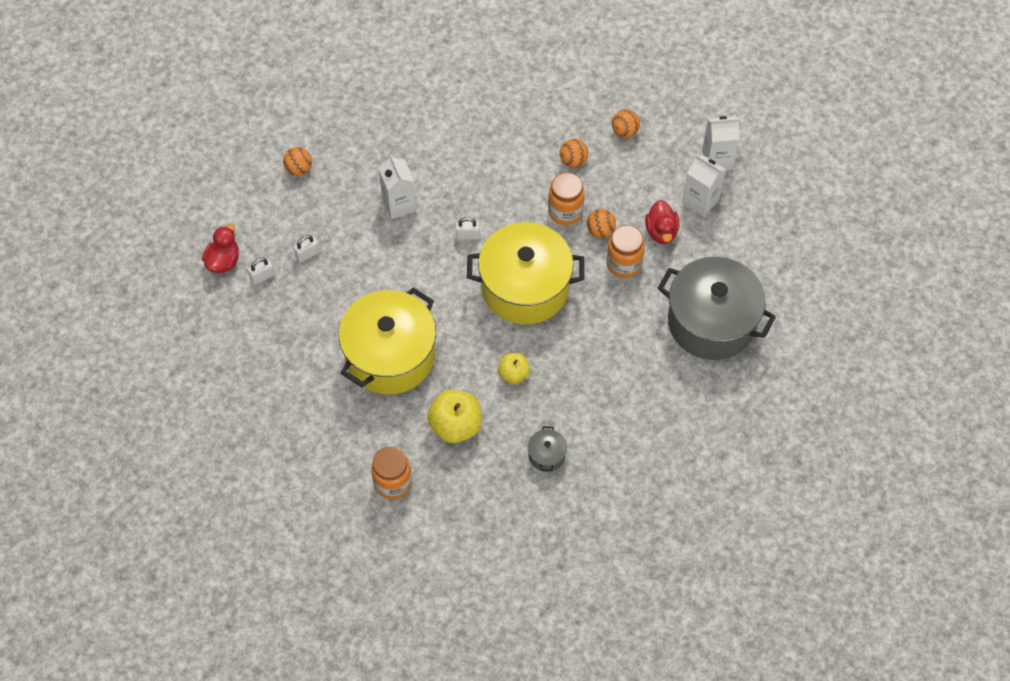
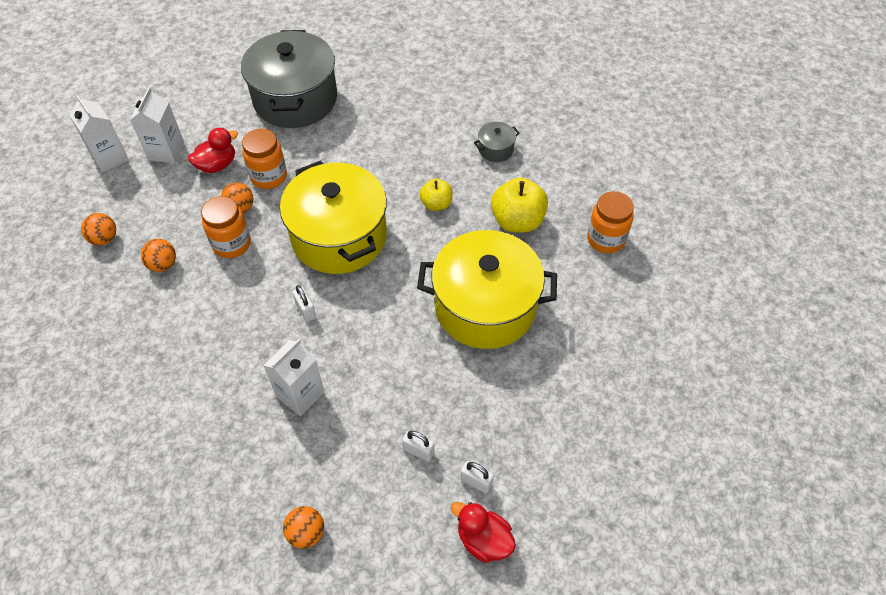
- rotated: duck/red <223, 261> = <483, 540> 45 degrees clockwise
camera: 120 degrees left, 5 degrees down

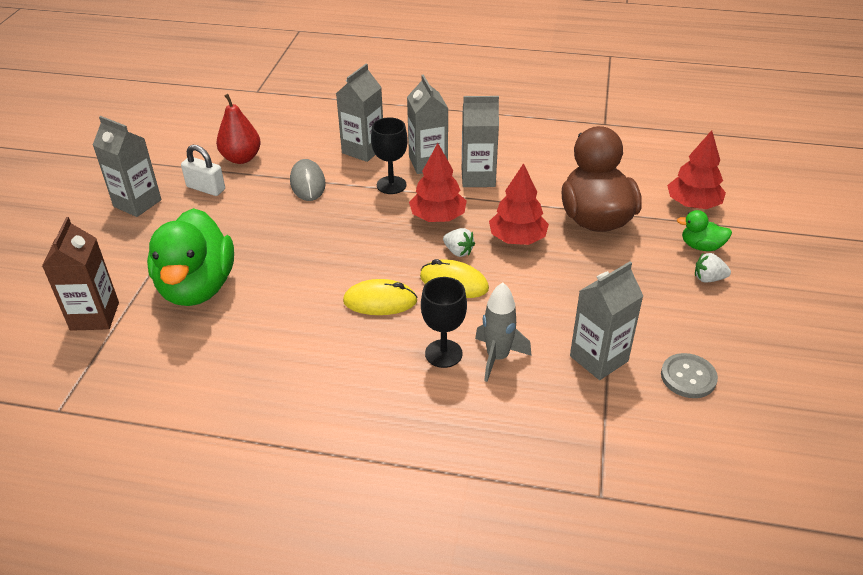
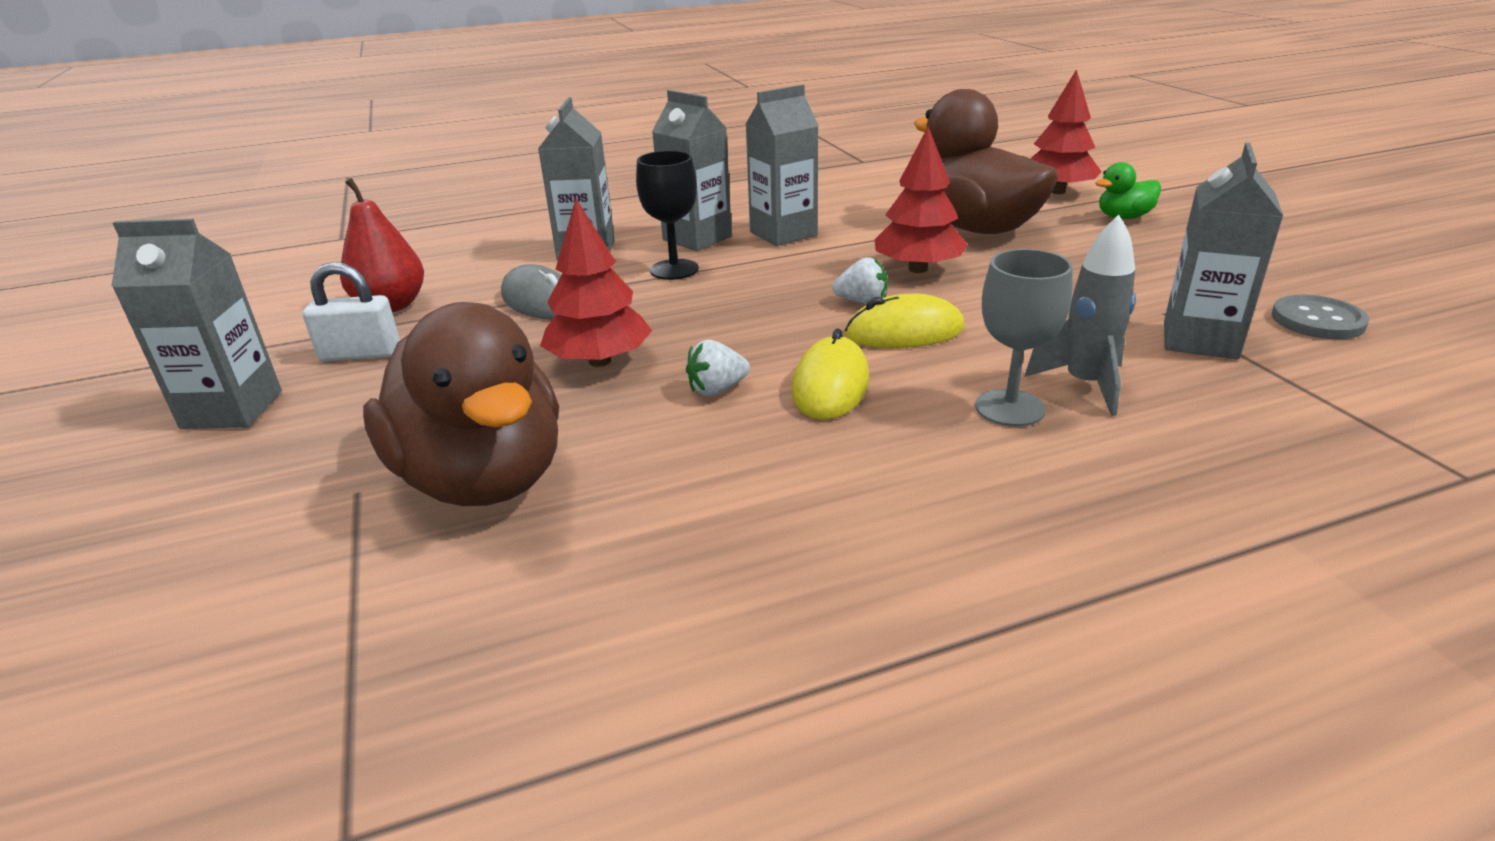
- shifted: tree/red <438, 217> to <599, 361>
- repainted: duck/green <197, 287> to duck/brown <483, 479>
- gone: carton/brown <95, 316>
- shifted: strawberry/white <708, 278> to <717, 389>
- repainted: goblet/black <443, 353> to goblet/grey <1009, 408>
- rotated: mouse/yellow <380, 301> = <830, 385> 45 degrees counterclockwise
camera: 30 degrees left, 10 degrees down

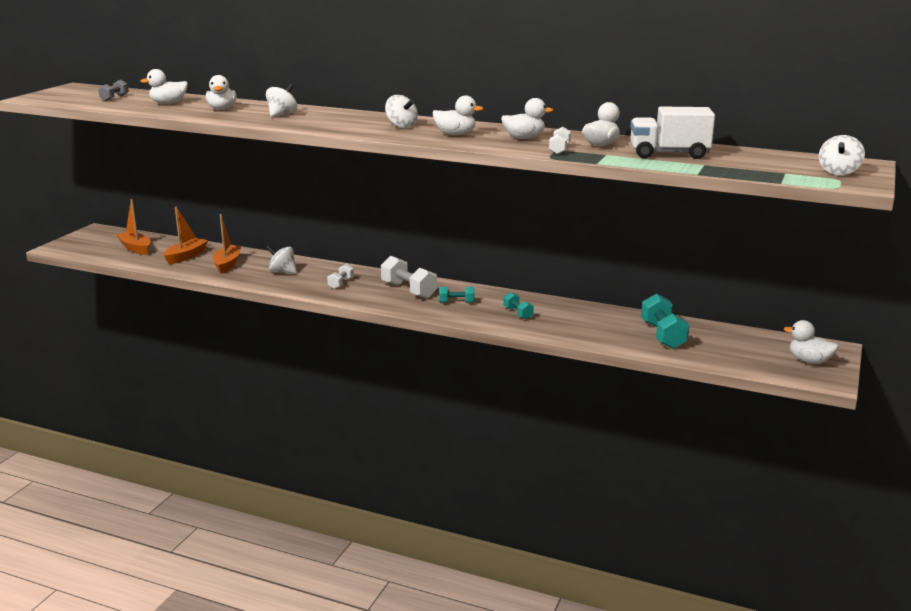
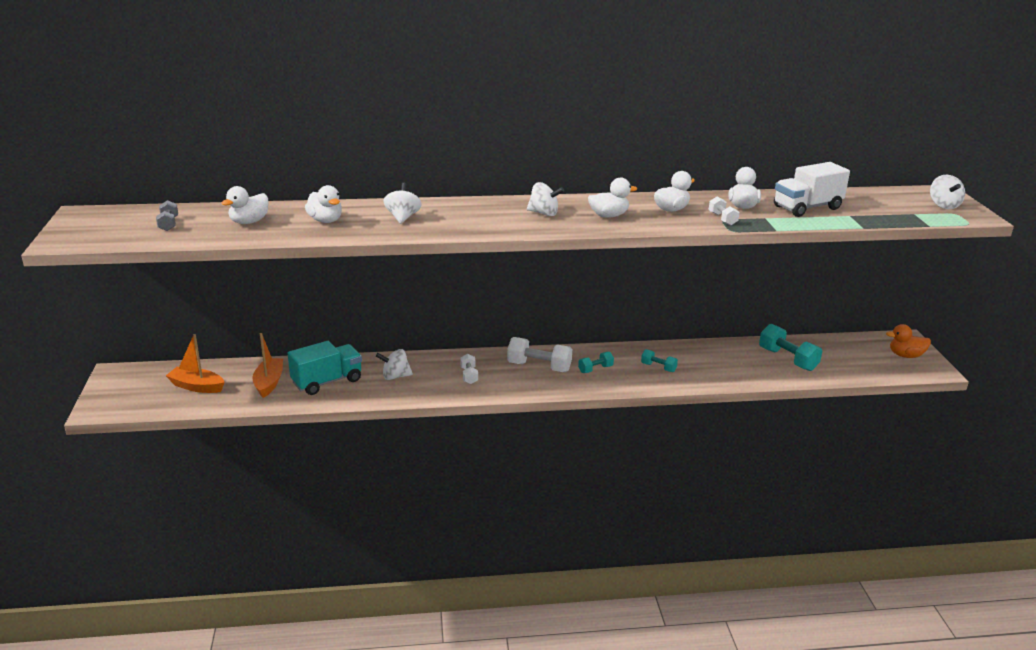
- swapped: boat/orange <227, 264> to truck/turquoise <327, 381>
- repainted: duck/white <809, 361> to duck/orange <905, 355>
camera: 30 degrees left, 5 degrees up

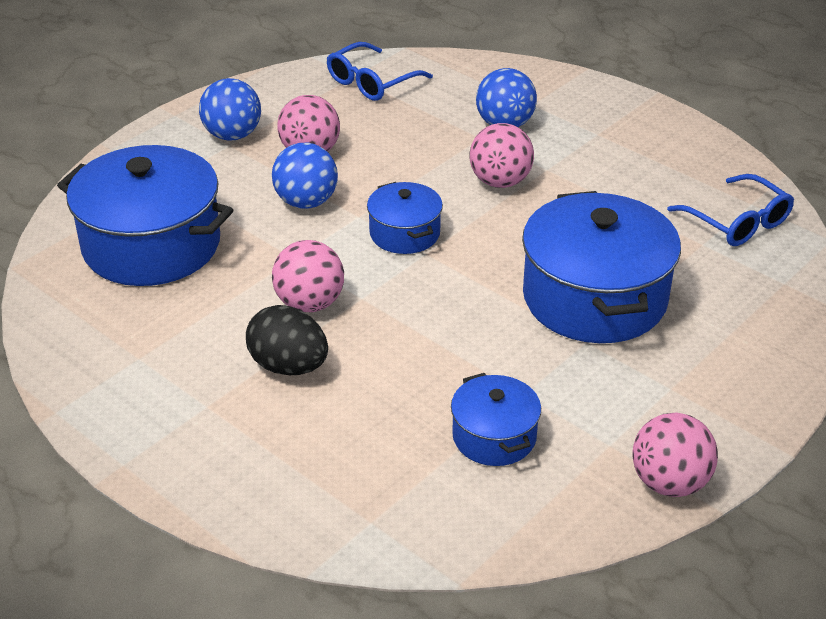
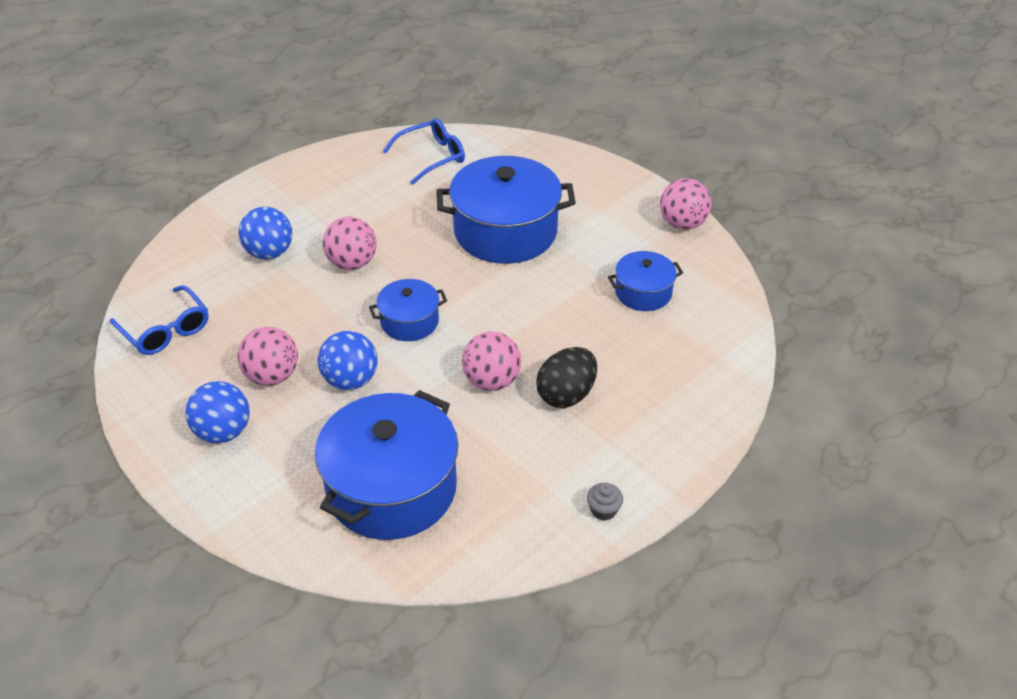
- new: cupcake/grey <603, 510>
camera: 85 degrees left, 5 degrees up

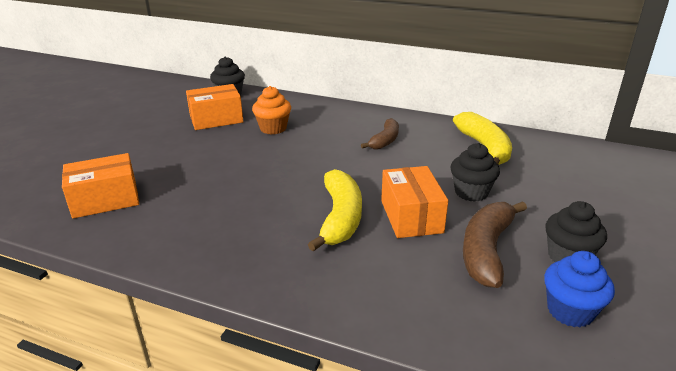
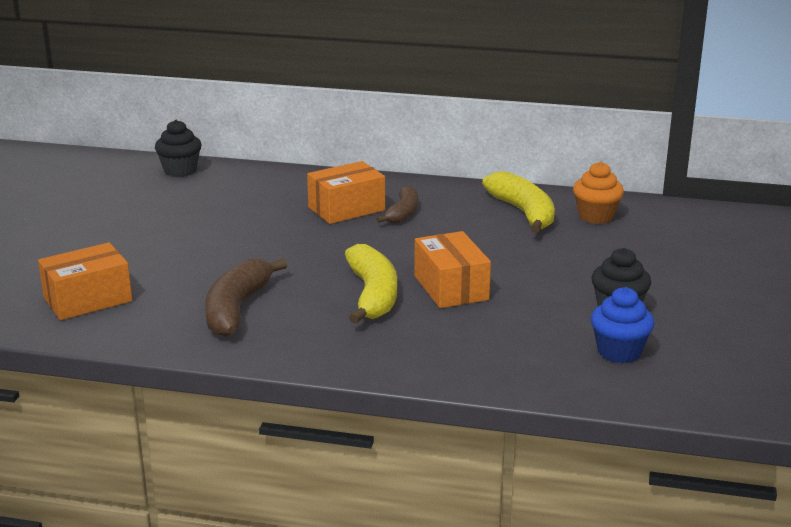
- shifted: box/orange <216, 119> to <346, 209>
- shifted: cupcake/orange <273, 128> to <596, 216>
- gone: cupcake/black <471, 192>
- shifted: banana/brown <486, 250> to <237, 308>
camera: 10 degrees left, 5 degrees down

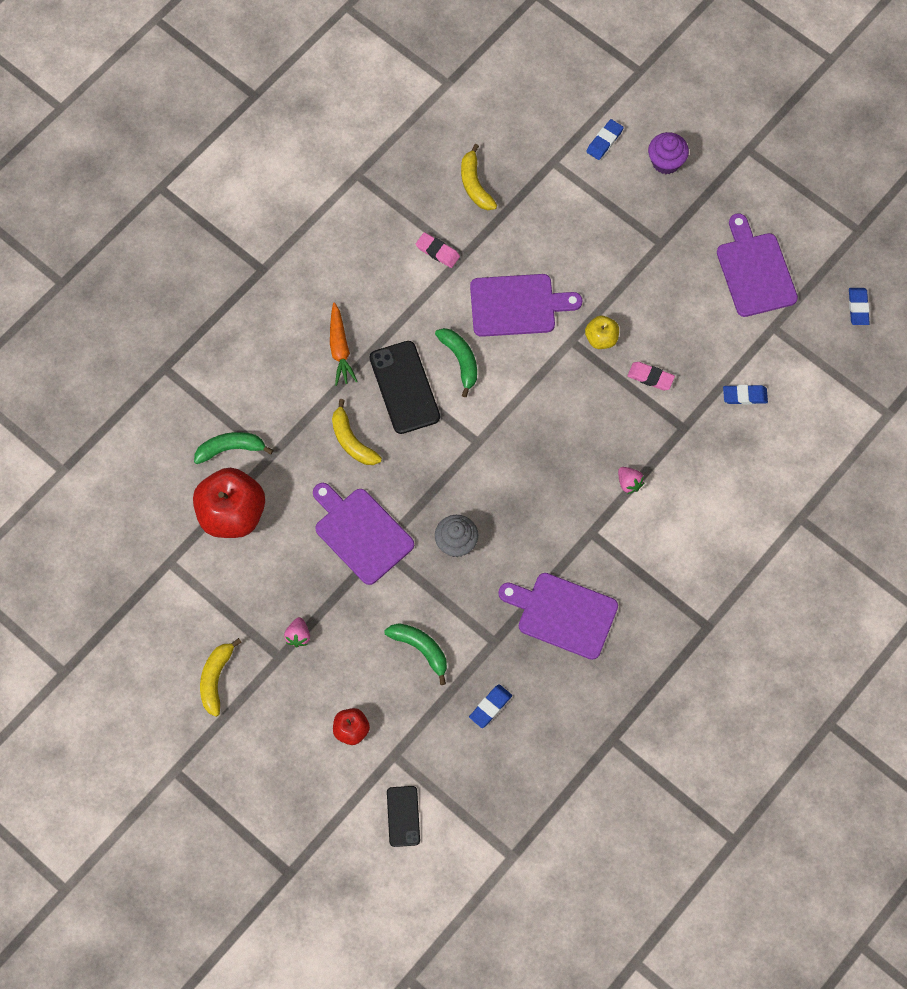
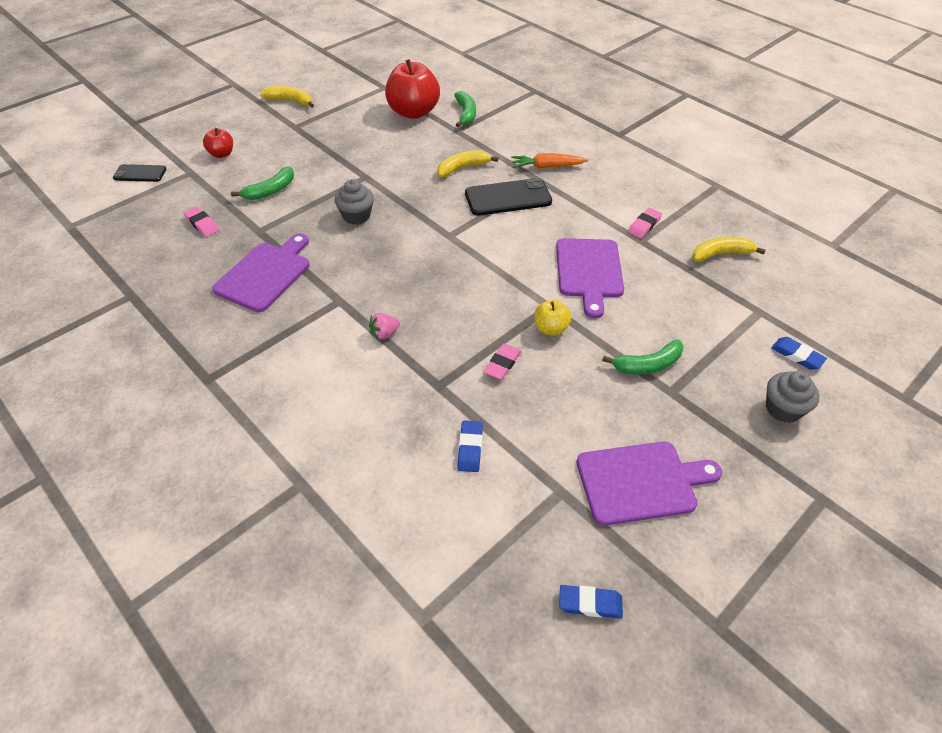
- repainted: cupcake/purple <666, 162> to cupcake/grey <783, 409>
- shifted: banana/green <460, 360> to <647, 365>
- gone: cutting board/purple <361, 533>
- gone: strawberry/pink <298, 636>
- repainted: eraser/blue <490, 707> to eraser/pink <202, 224>
camera: 95 degrees right, 20 degrees down

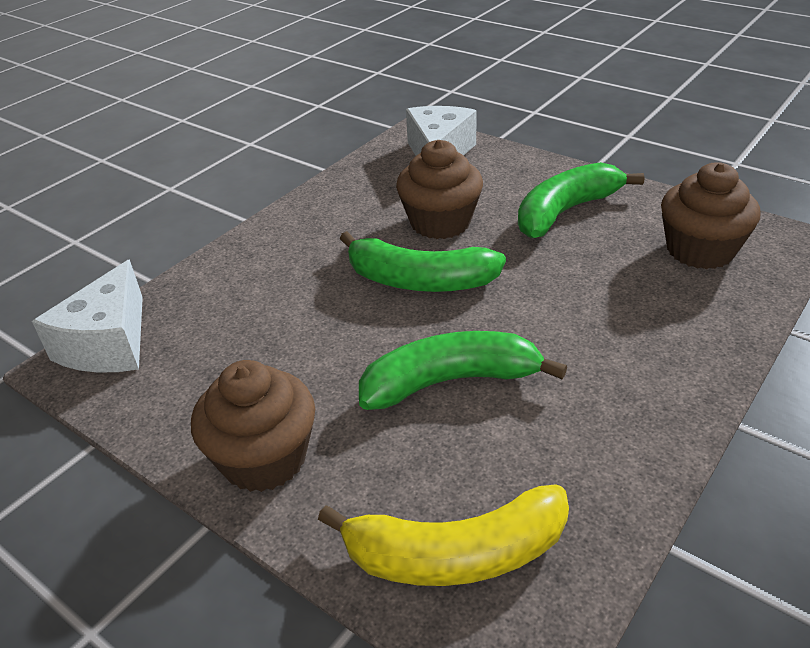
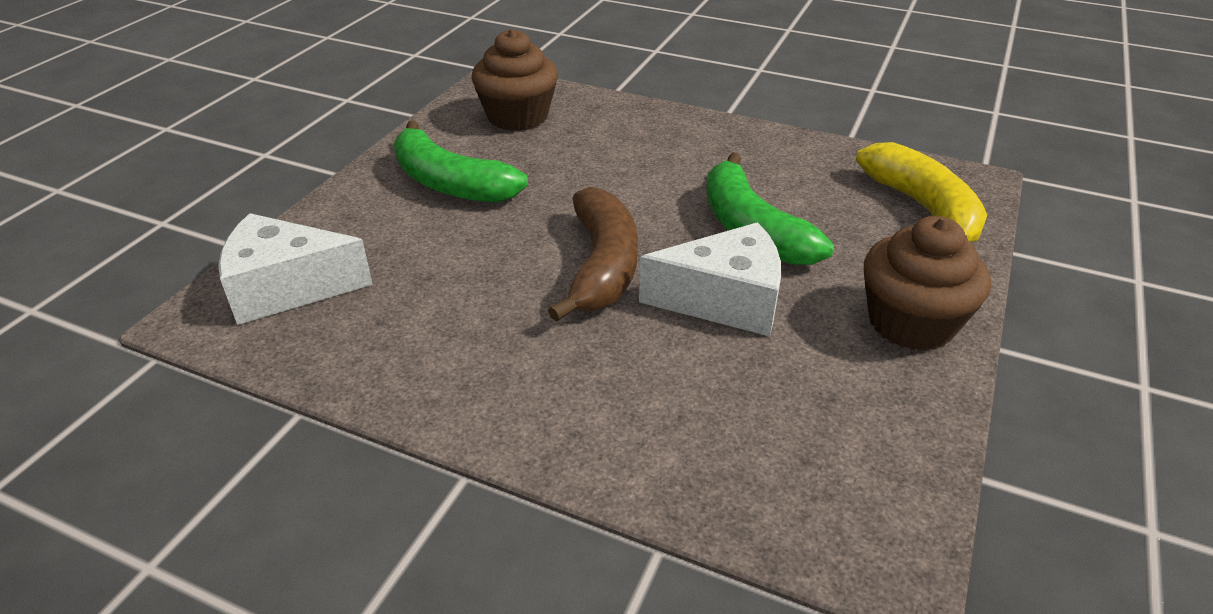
- gone: cupcake/brown <440, 222>
- repainted: banana/green <419, 281> to banana/brown <602, 266>
- shifted: cheese/white <109, 343> to <724, 300>
camera: 105 degrees left, 0 degrees up

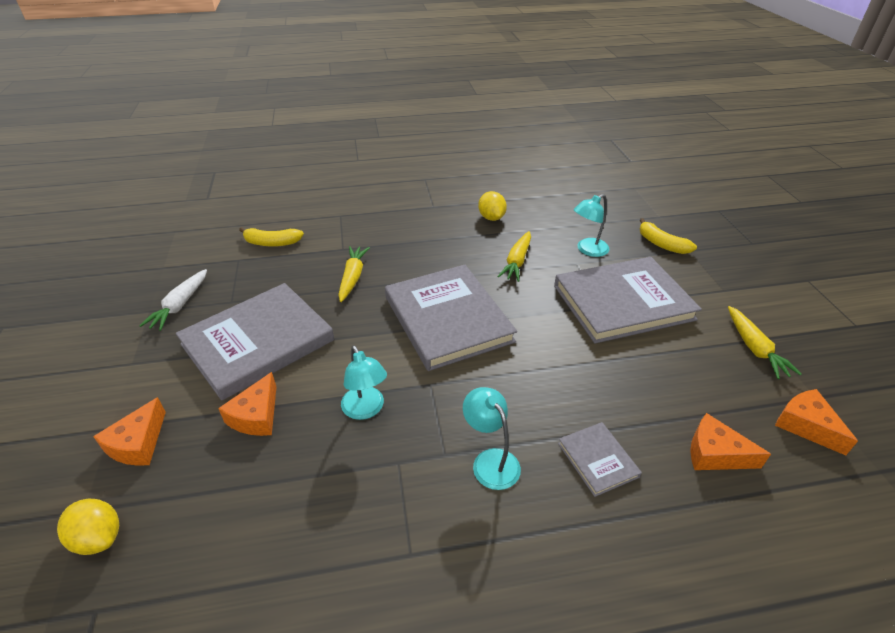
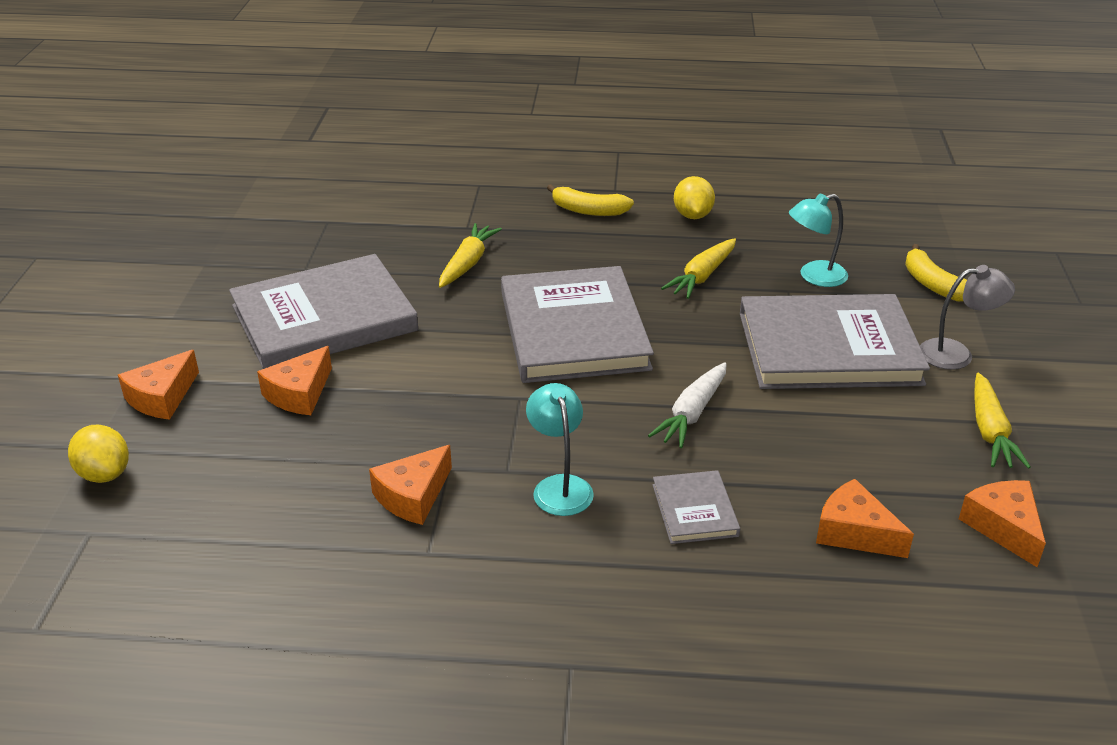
- shifted: banana/yellow <272, 243> to <588, 210>
- shifted: carrot/white <180, 305> to <692, 413>
- gone: lamp/turquoise <366, 410>
- new: lamp/grey <956, 354>
- new: cheese/orange <413, 496>
camera: 15 degrees right, 5 degrees down

